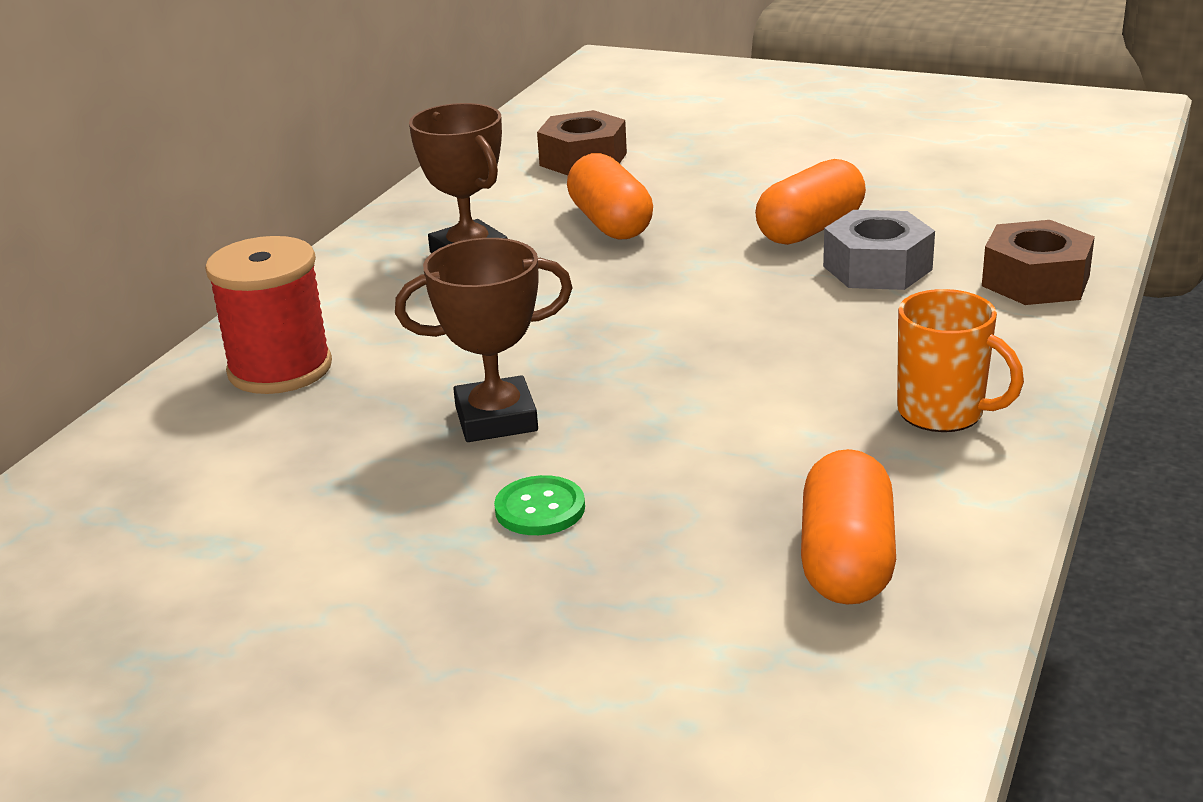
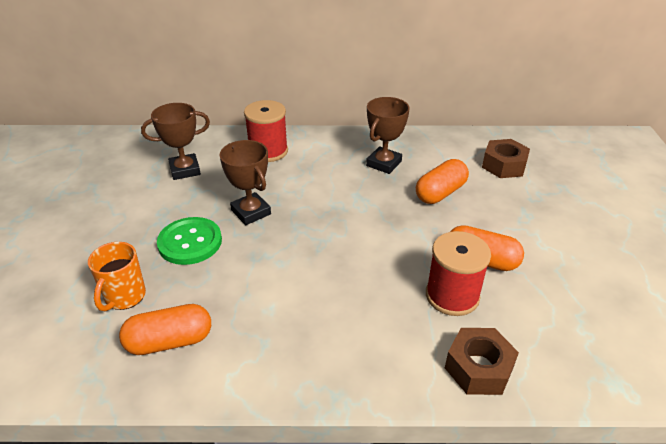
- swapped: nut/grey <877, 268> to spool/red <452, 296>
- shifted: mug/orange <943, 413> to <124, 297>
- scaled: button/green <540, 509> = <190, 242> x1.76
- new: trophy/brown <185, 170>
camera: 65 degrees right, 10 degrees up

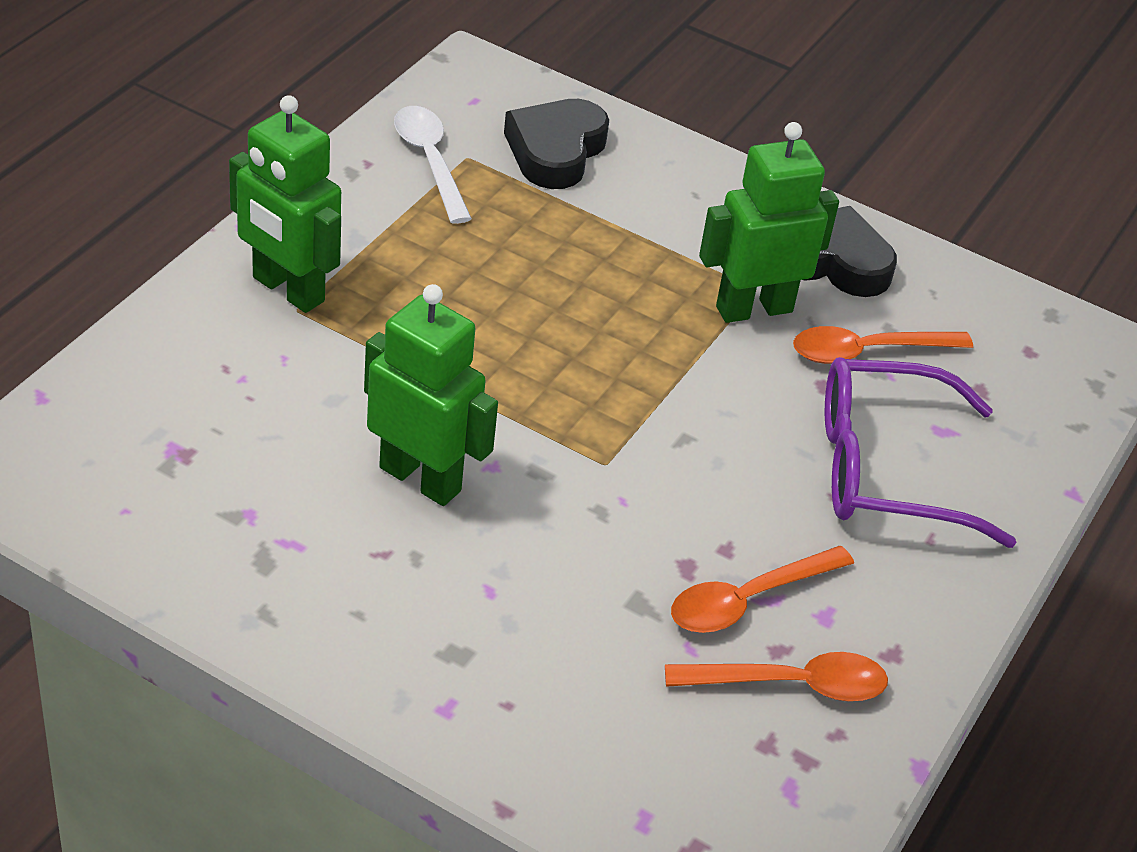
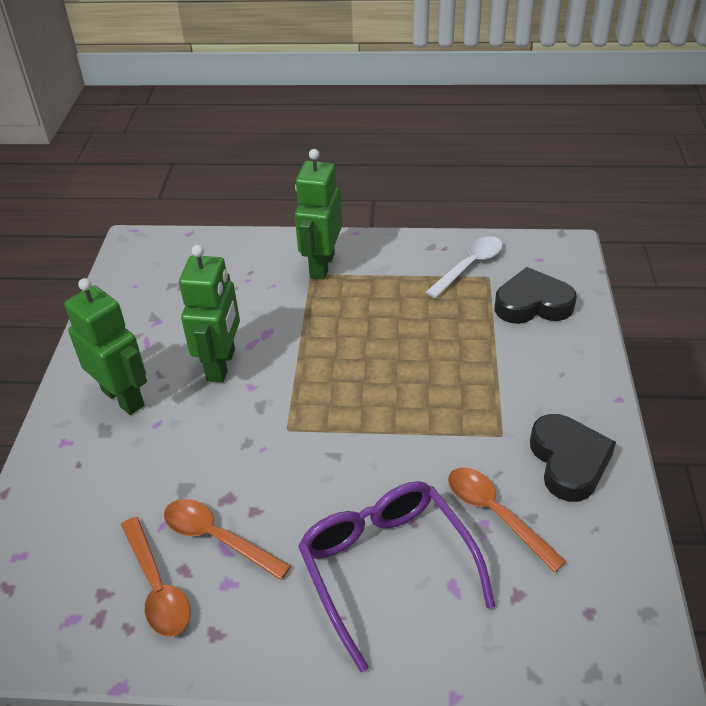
- shifted: robot/green <753, 309> to <123, 398>
camera: 70 degrees right, 0 degrees up

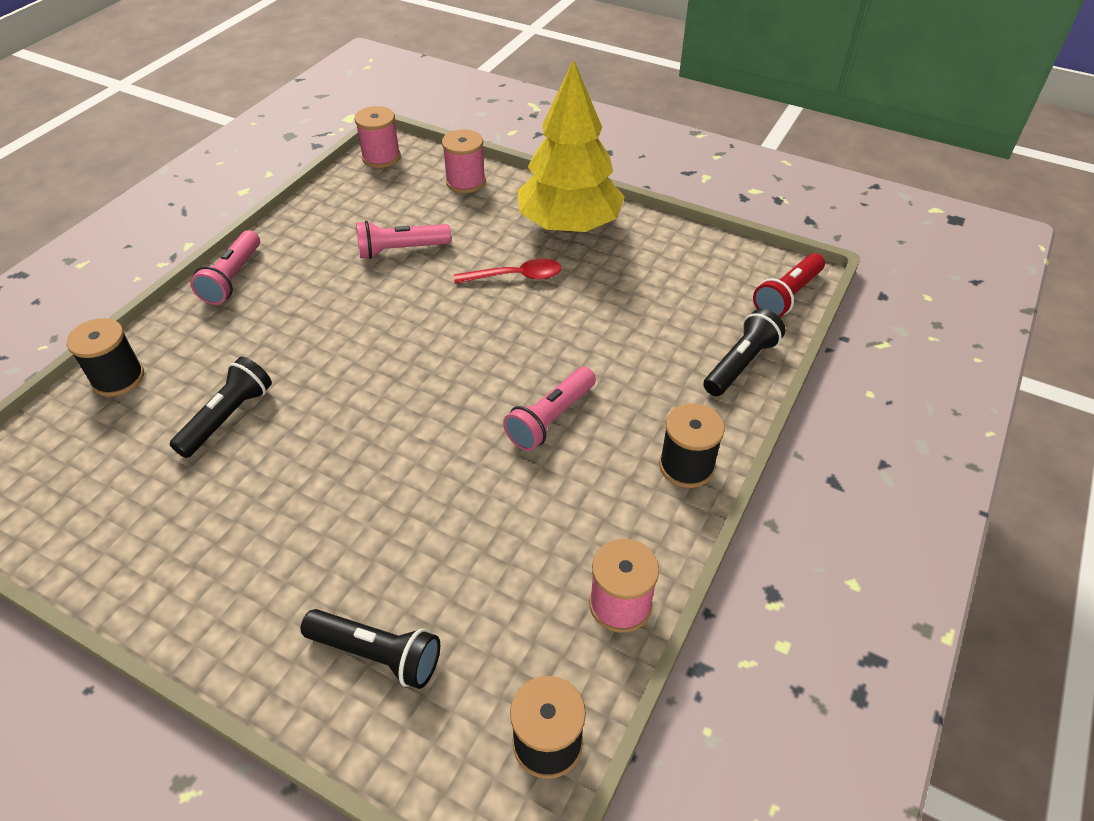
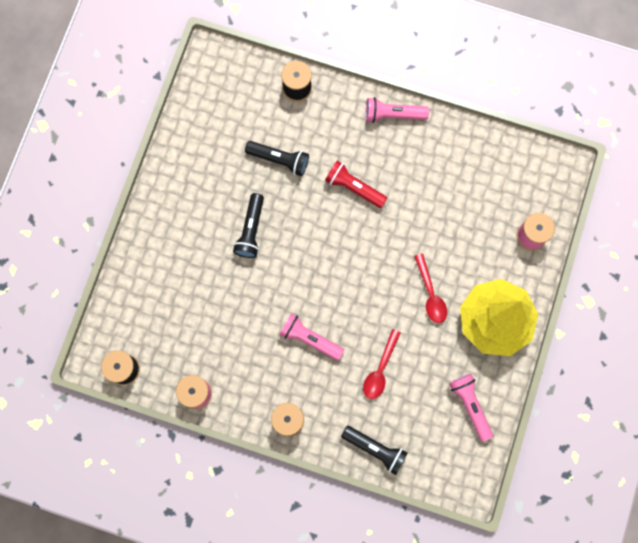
- gone: spool/pink <381, 157>
- shifted: flashlight/pink <401, 250> to <470, 405>
- shifted: flashlight/red <787, 296> to <354, 187>
- shifted: flashlight/black <377, 654> to <251, 230>
- new: spoon/red <380, 369>
camera: 80 degrees right, 30 degrees up

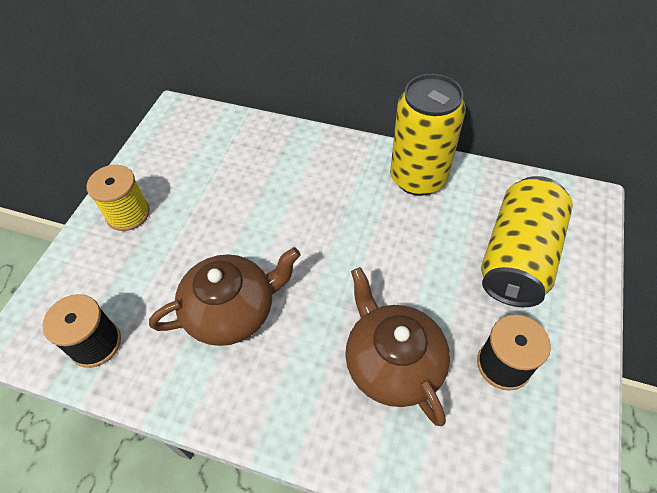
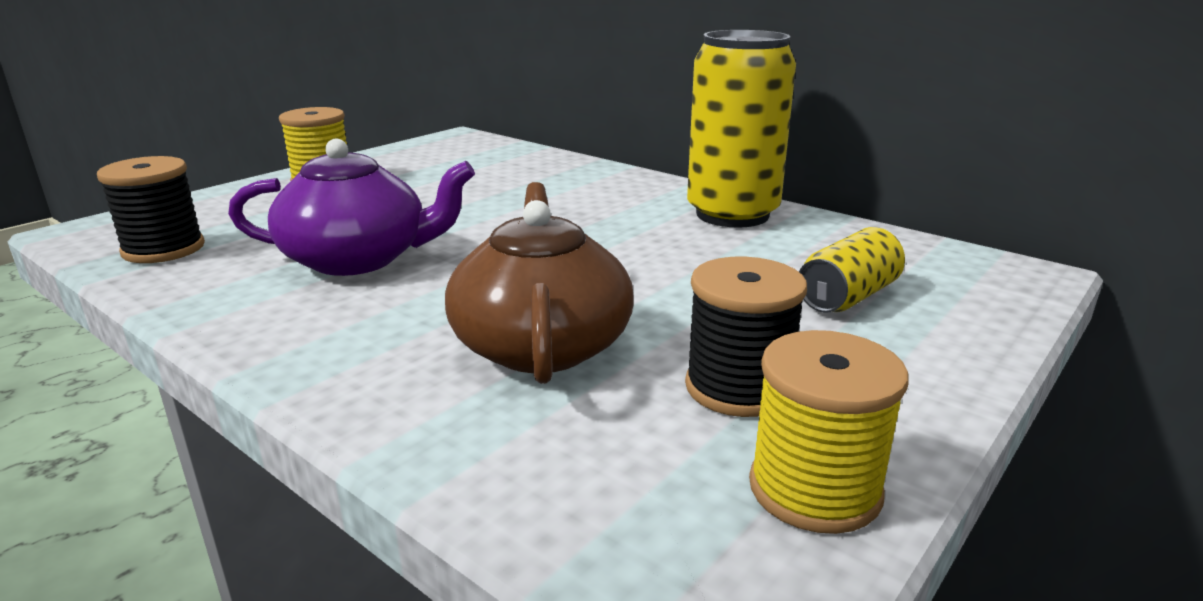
- scaled: can/yellow <517, 257> = <848, 297> x0.52
- repainted: teapot/brown <232, 310> to teapot/purple <358, 259>
- new: spool/yellow <814, 489>
camera: 20 degrees right, 30 degrees down

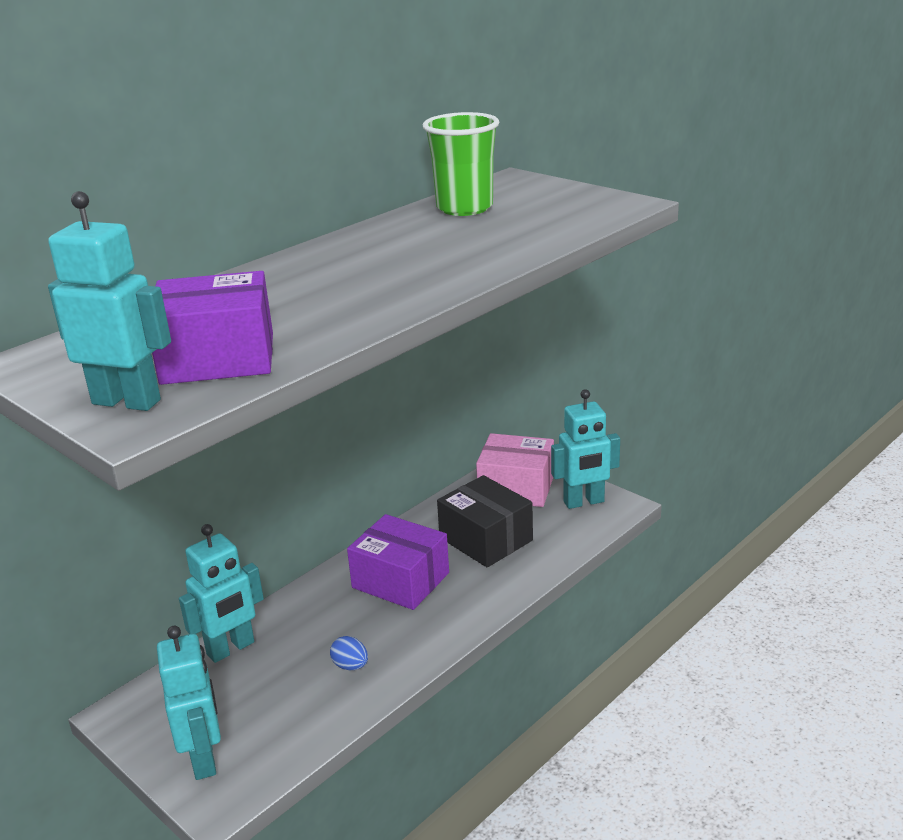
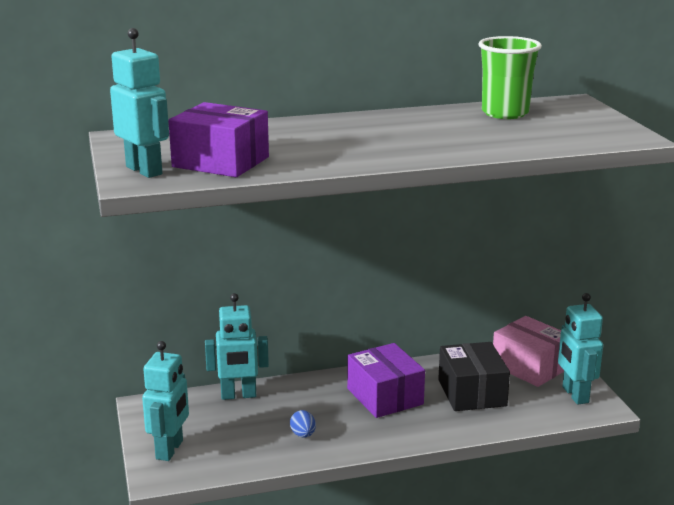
- rotated: robot/turquoise <584, 502> = <574, 395> 60 degrees clockwise
camera: 30 degrees right, 5 degrees down

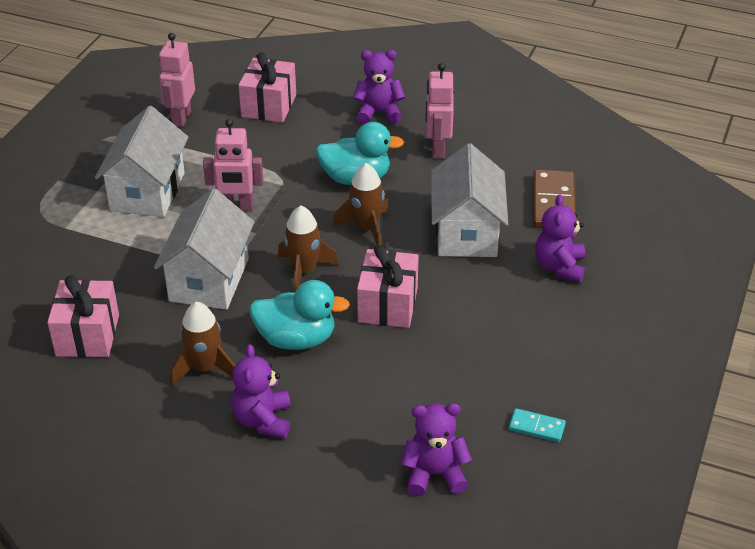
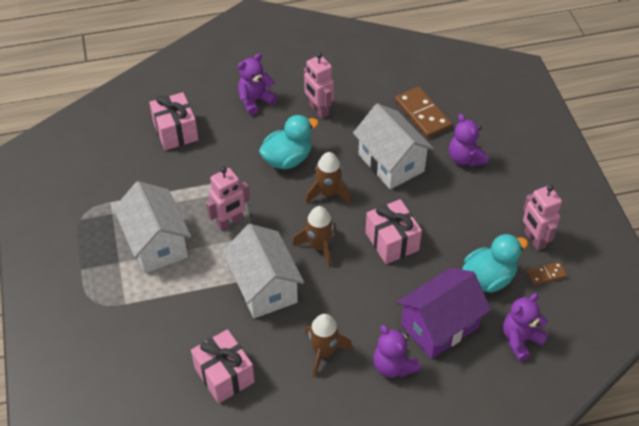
- shifted: robot/pink <181, 118> to <534, 240>
- shifted: duck/turquoise <296, 339> to <488, 278>
- repainted: domino/turquoise <536, 427> to domino/brown <546, 274>
- new: house/purple <439, 326>
camera: 35 degrees left, 10 degrees up

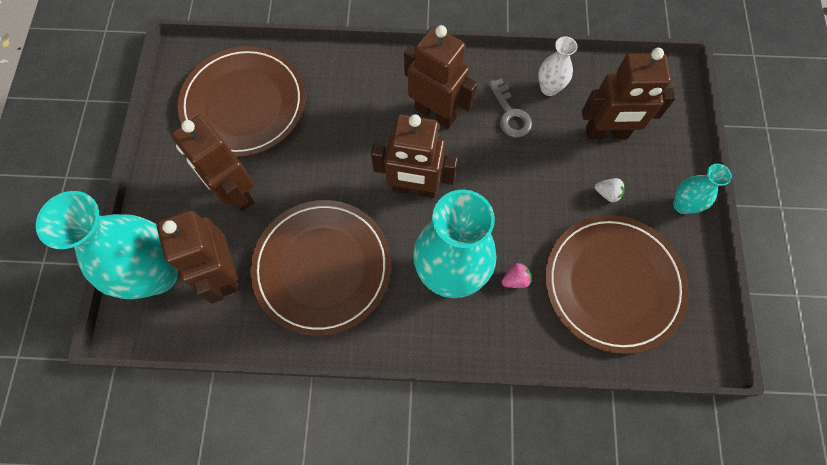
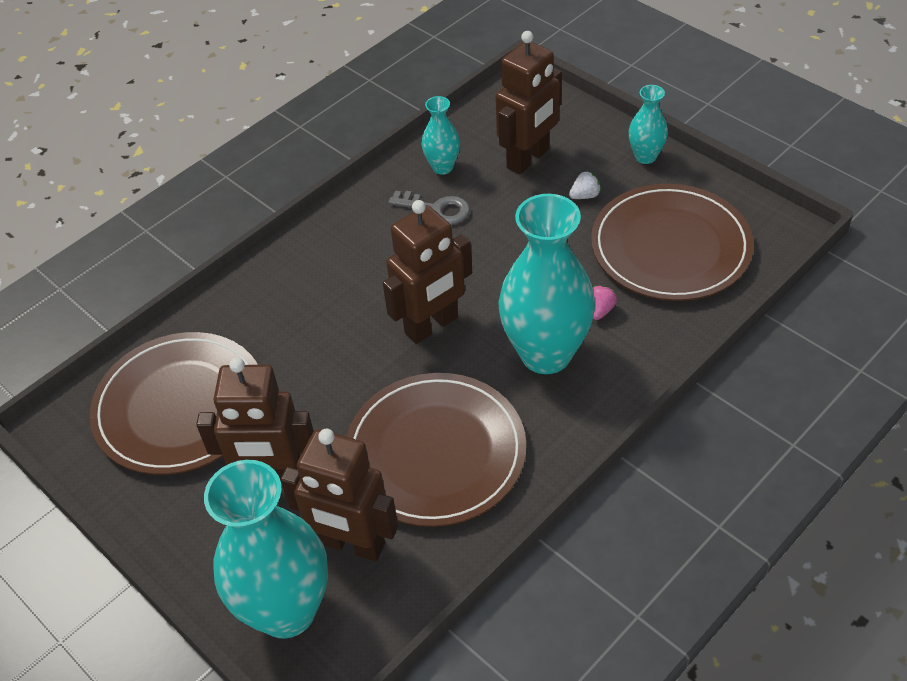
- gone: robot/brown <435, 113>
- repainted: vase/white <549, 88> to vase/turquoise <442, 167>
camera: 45 degrees left, 20 degrees down

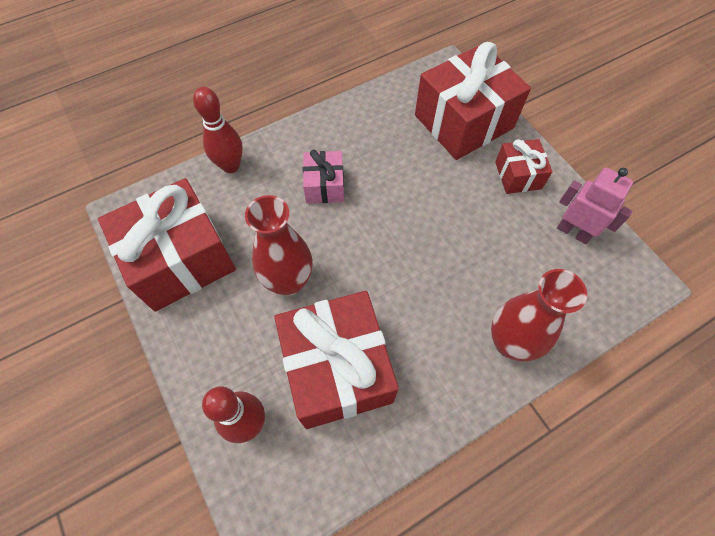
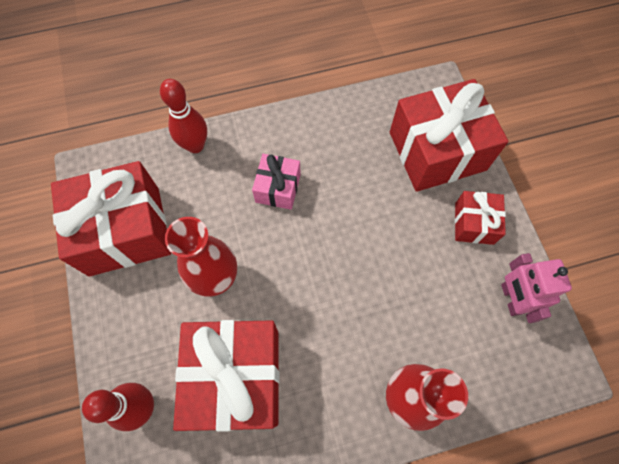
- rotated: robot/pink <573, 232> = <511, 299> 150 degrees counterclockwise
camera: 15 degrees right, 5 degrees up

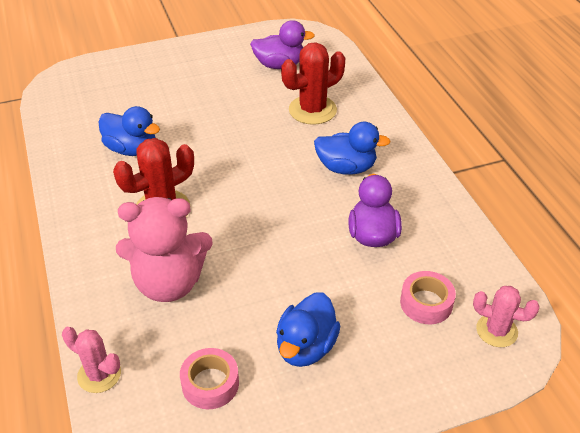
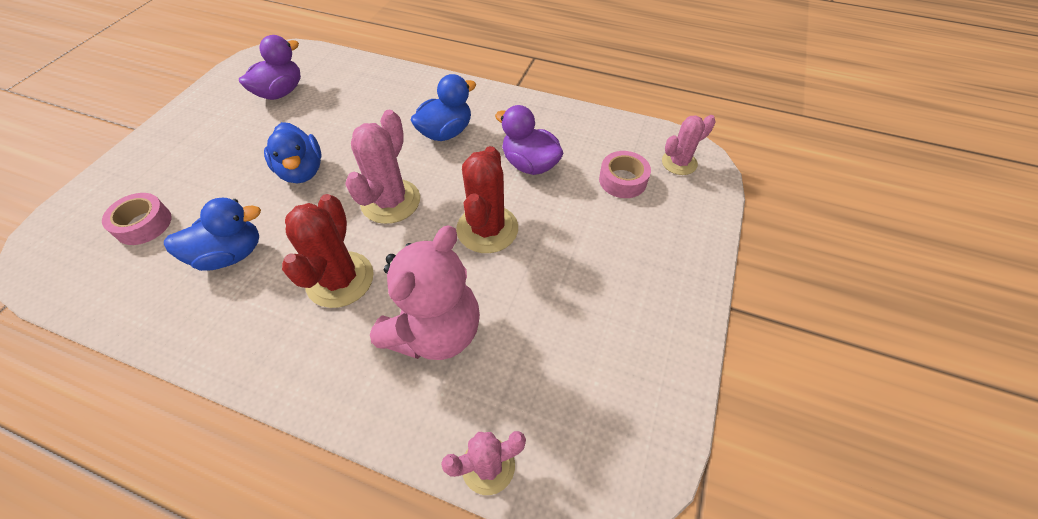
- shifted: cactus/red <312, 110> to <487, 229>
- shifted: duck/blue <306, 347> to <302, 171>
- shifted: tape/pink <210, 384> to <143, 224>
- new: cactus/pink <390, 201>
camera: 50 degrees left, 10 degrees up

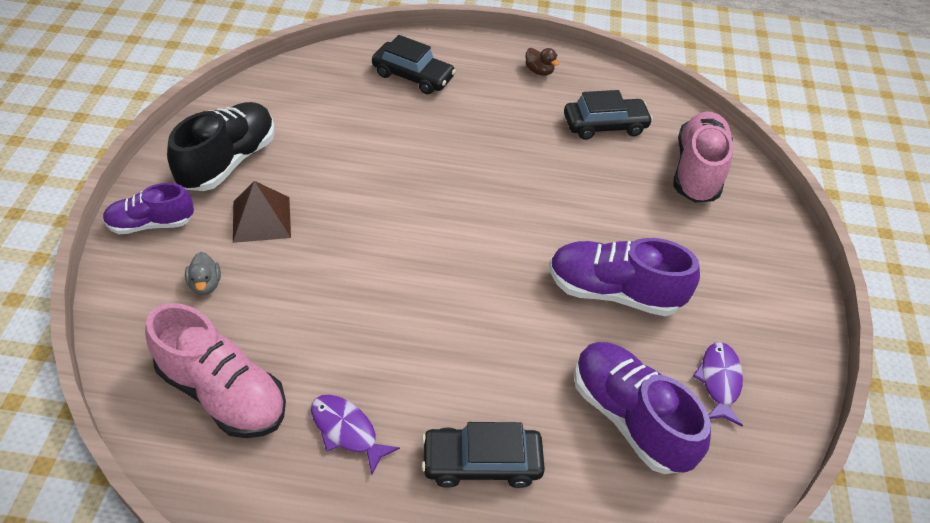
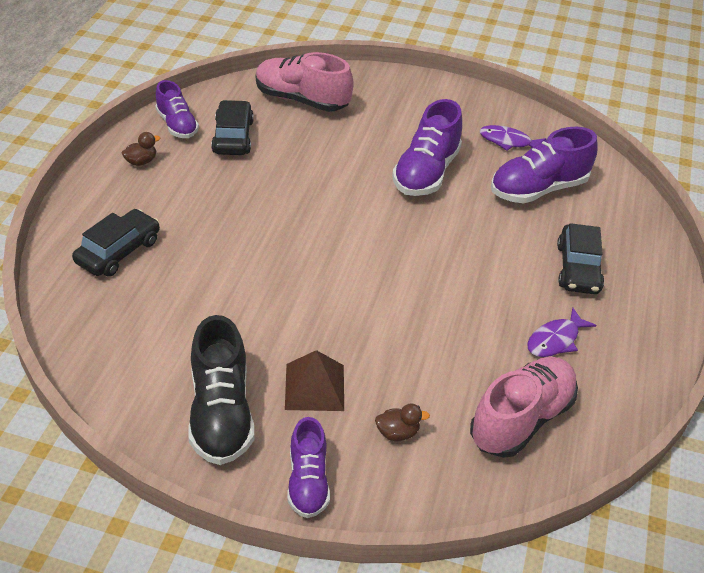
- rotated: shoe/black <228, 161> = <221, 413> 135 degrees counterclockwise
- repainted: duck/grey <205, 284> to duck/brown <397, 433>
- new: shoe/purple <177, 125>
camera: 80 degrees left, 5 degrees down

